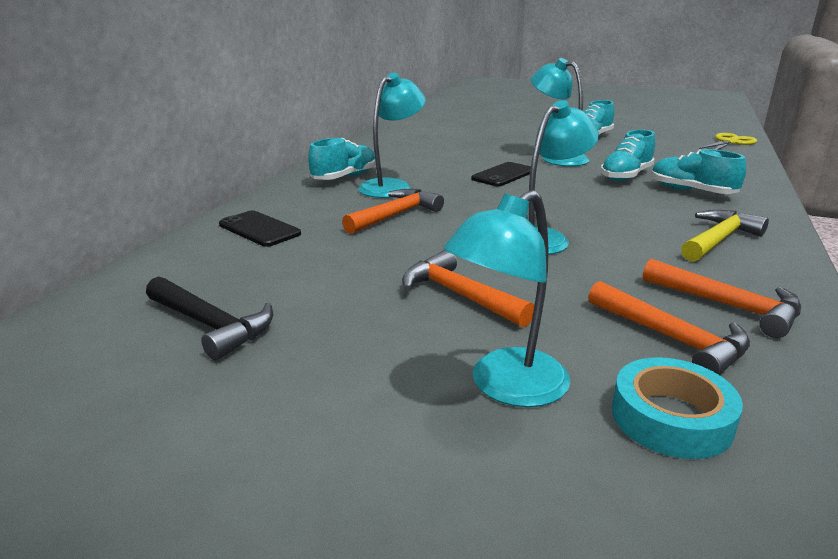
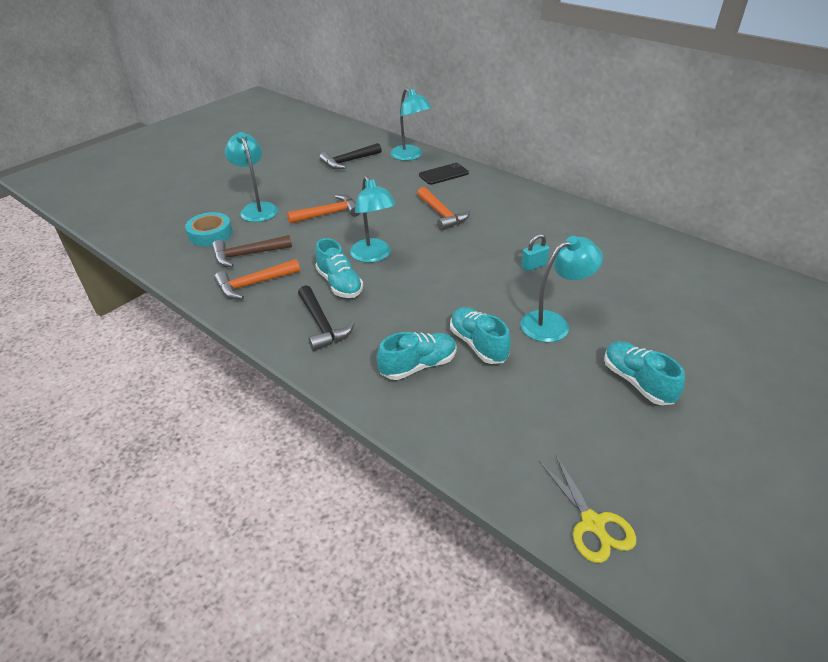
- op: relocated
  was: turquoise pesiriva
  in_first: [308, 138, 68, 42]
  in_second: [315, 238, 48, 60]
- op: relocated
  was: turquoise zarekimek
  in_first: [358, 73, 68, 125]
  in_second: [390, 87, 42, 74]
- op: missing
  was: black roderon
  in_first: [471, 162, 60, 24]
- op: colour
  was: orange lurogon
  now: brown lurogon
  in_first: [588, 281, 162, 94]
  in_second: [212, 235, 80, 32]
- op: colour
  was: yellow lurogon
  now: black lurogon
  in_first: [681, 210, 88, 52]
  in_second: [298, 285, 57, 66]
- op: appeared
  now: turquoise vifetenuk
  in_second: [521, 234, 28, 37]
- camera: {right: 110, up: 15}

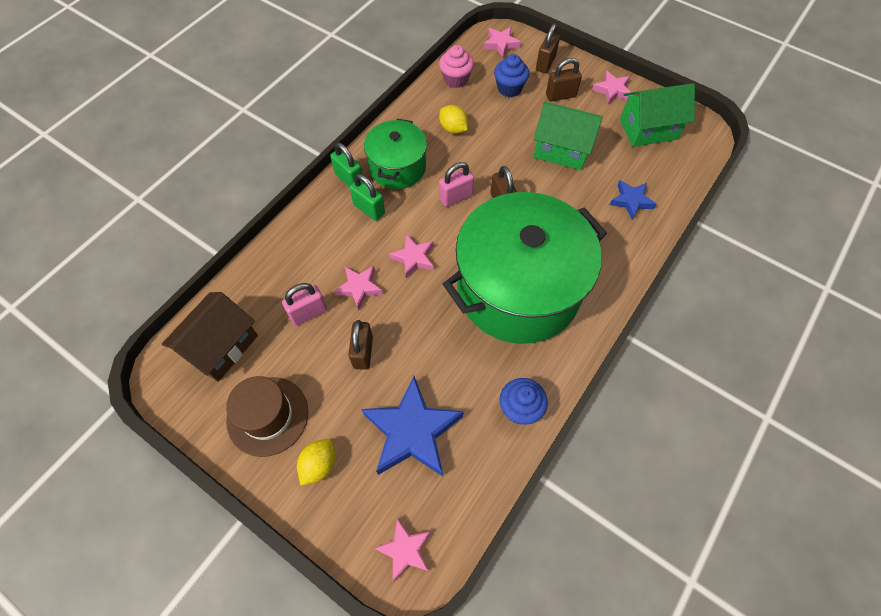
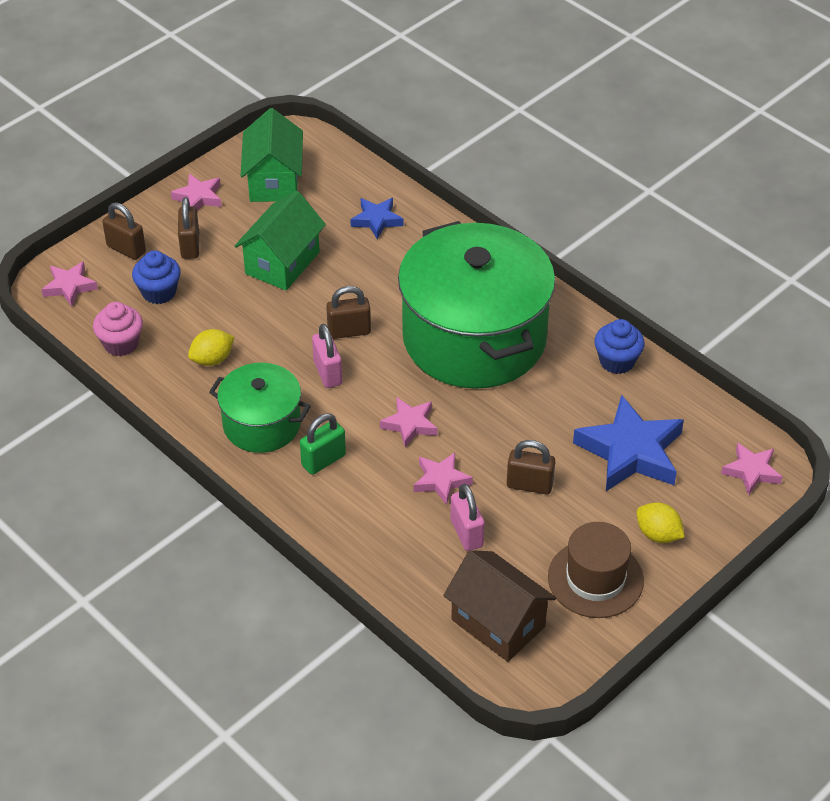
- op: missing
  was: green vifetenuk
  in_first: [330, 143, 32, 44]
- camera: {right: -80, up: -15}

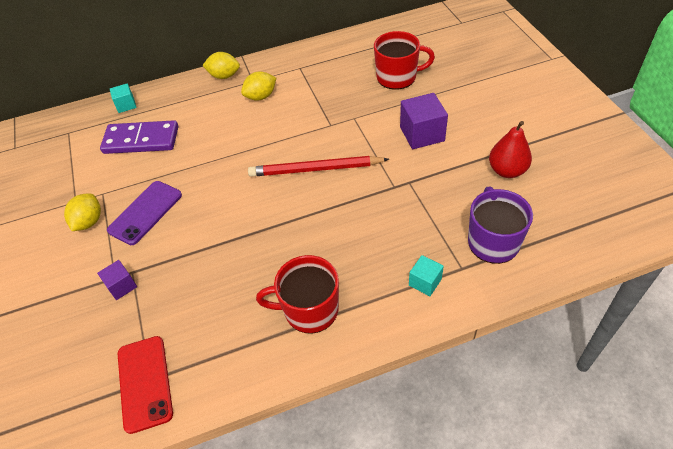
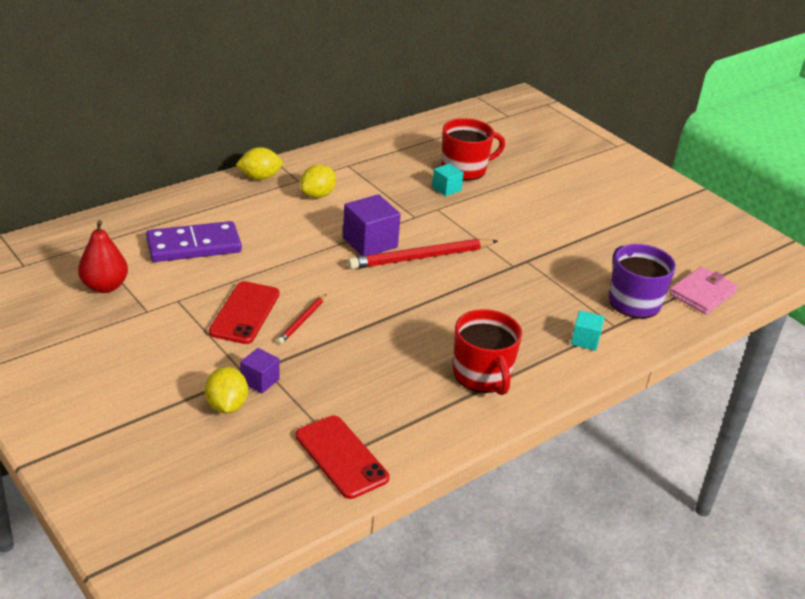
- op: relocated
  was: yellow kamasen
  in_first: [64, 194, 37, 37]
  in_second: [205, 367, 43, 46]
- op: colour
  was: purple roderon
  now: red roderon
  in_first: [107, 181, 75, 64]
  in_second: [209, 281, 71, 63]
- op: relocated
  was: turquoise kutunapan
  in_first: [110, 83, 27, 30]
  in_second: [432, 163, 32, 33]
- op: spun
  was: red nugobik
  in_first: [256, 255, 83, 79]
  in_second: [453, 309, 69, 86]
  clockwise: -90
- op: relocated
  was: purple kutunapan
  in_first: [400, 93, 48, 56]
  in_second: [343, 194, 58, 62]
- op: relocated
  was: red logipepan
  in_first: [489, 121, 43, 57]
  in_second: [78, 220, 50, 73]
- op: appeared
  now: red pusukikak
  in_second: [277, 294, 49, 50]
- op: appeared
  now: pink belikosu
  in_second: [669, 267, 69, 47]
- camera: {right: -25, up: -15}

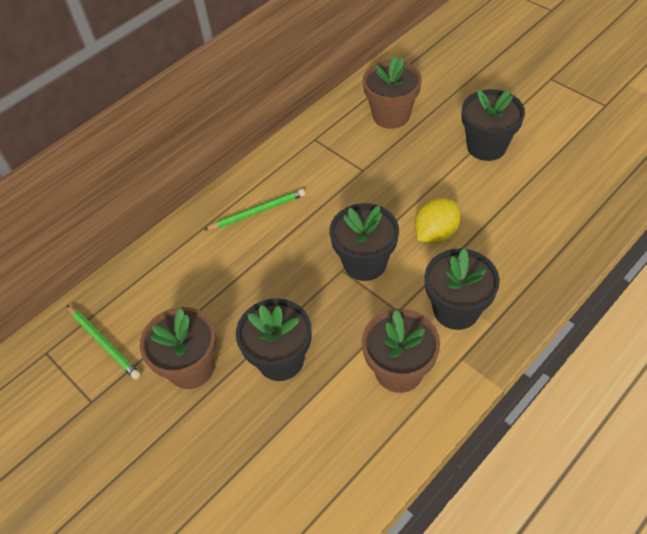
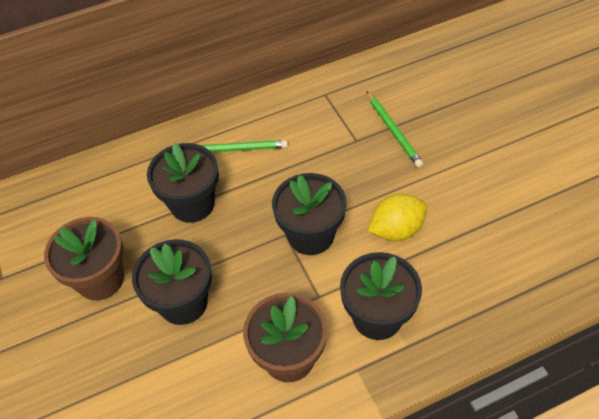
- op: relocated
  was: green pusukikak
  in_first: [67, 305, 73, 74]
  in_second: [367, 91, 56, 77]
- op: missing
  was: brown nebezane
  in_first: [363, 55, 59, 74]
- op: relocated
  was: black nebezane
  in_first: [462, 89, 63, 72]
  in_second: [147, 143, 72, 80]
- camera: {right: 20, up: 0}

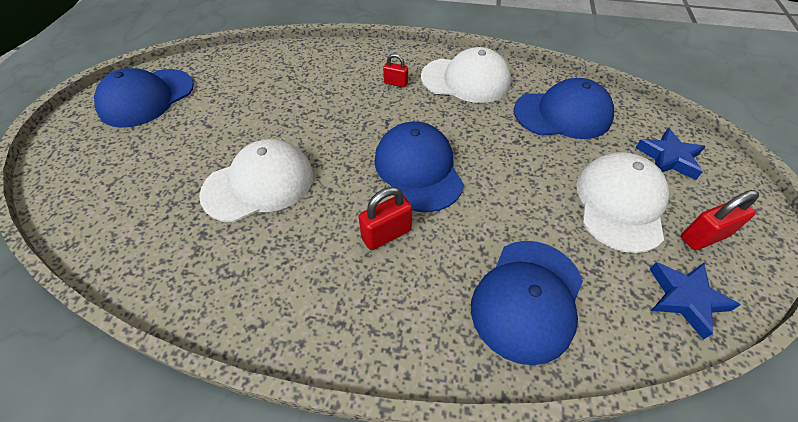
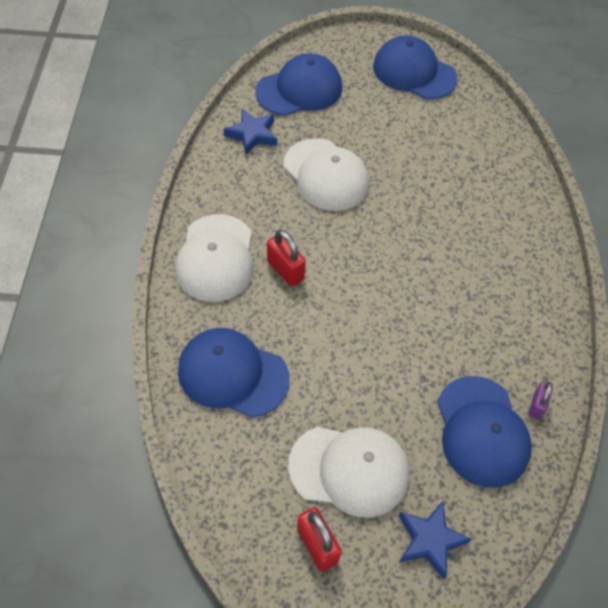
- op: relocated
  was: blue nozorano
  in_first: [374, 122, 90, 90]
  in_second: [256, 54, 86, 62]
- op: missing
  was: red vifetenuk
  in_first: [383, 53, 25, 34]
- op: relocated
  was: white nozorano
  in_first: [421, 47, 90, 56]
  in_second: [175, 214, 79, 88]
- op: relocated
  was: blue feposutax
  in_first: [649, 262, 92, 78]
  in_second: [223, 109, 54, 46]
- op: appeared
  now: purple vifetenuk
  in_second: [528, 382, 25, 38]
- camera: {right: 80, up: 5}

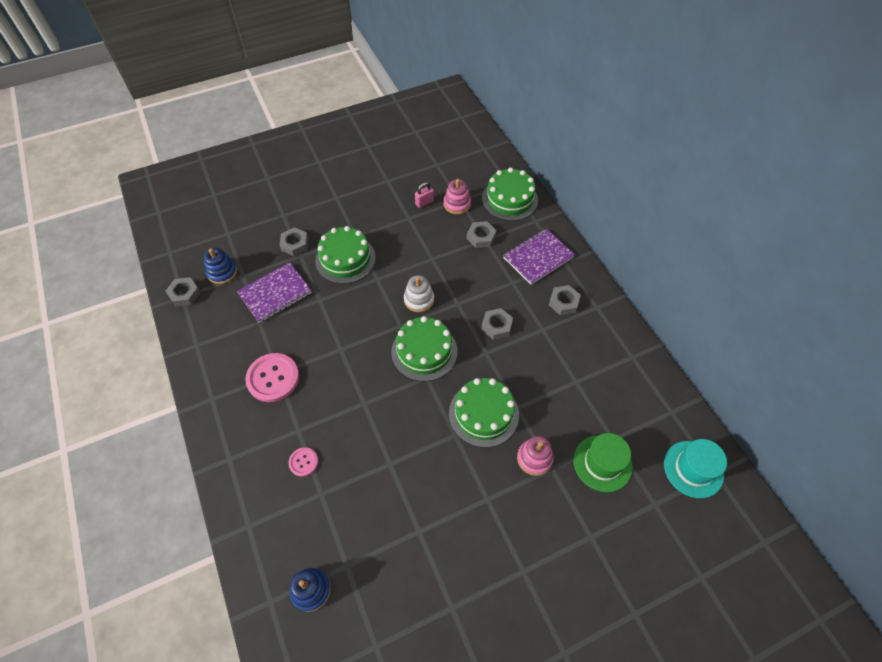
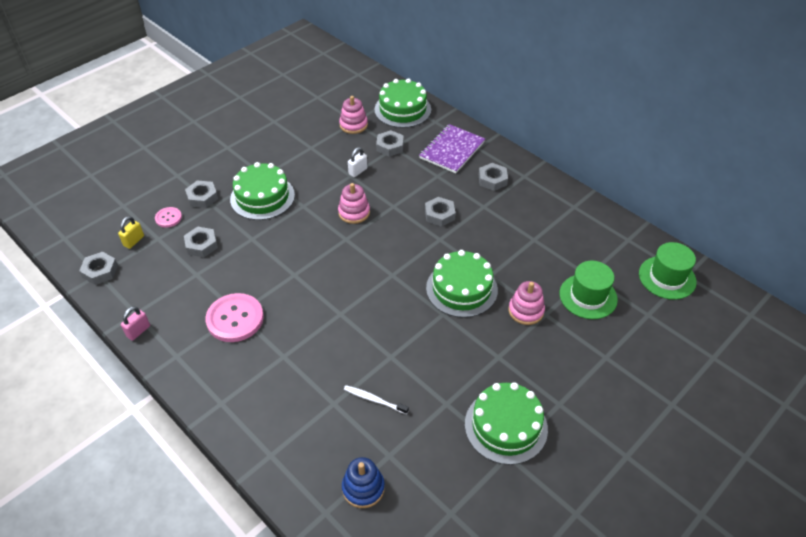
- op: exchanged
  was: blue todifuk
  now: yellow vifetenuk
  in_first: [203, 248, 34, 36]
  in_second: [118, 216, 26, 33]
- op: exchanged
  was: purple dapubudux
  now: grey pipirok
  in_first: [237, 262, 75, 61]
  in_second: [184, 227, 34, 30]
- op: relocated
  was: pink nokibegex
  in_first: [288, 447, 30, 30]
  in_second: [155, 207, 27, 21]
- op: relocated
  was: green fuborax
  in_first: [391, 316, 66, 65]
  in_second: [465, 382, 83, 83]
- op: colour
  was: white todifuk
  now: pink todifuk
  in_first: [404, 275, 30, 37]
  in_second: [338, 183, 32, 41]
- op: relocated
  was: pink vifetenuk
  in_first: [415, 182, 19, 26]
  in_second: [121, 307, 29, 34]
- op: colour
  was: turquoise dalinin
  now: green dalinin
  in_first: [664, 439, 63, 59]
  in_second: [639, 242, 58, 58]
- op: appeared
  now: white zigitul
  in_second: [344, 385, 65, 29]
- op: appeared
  now: white vifetenuk
  in_second: [348, 147, 19, 30]
- camera: {right: -20, up: -10}

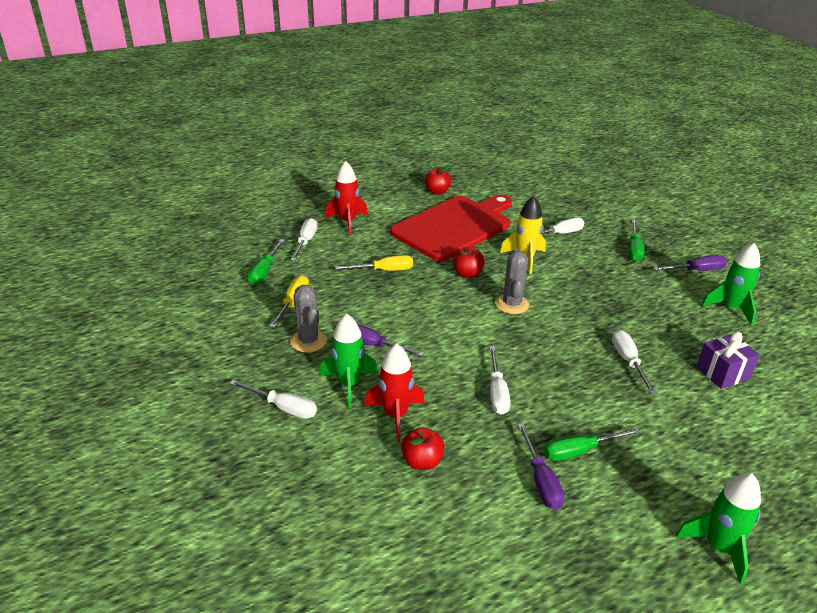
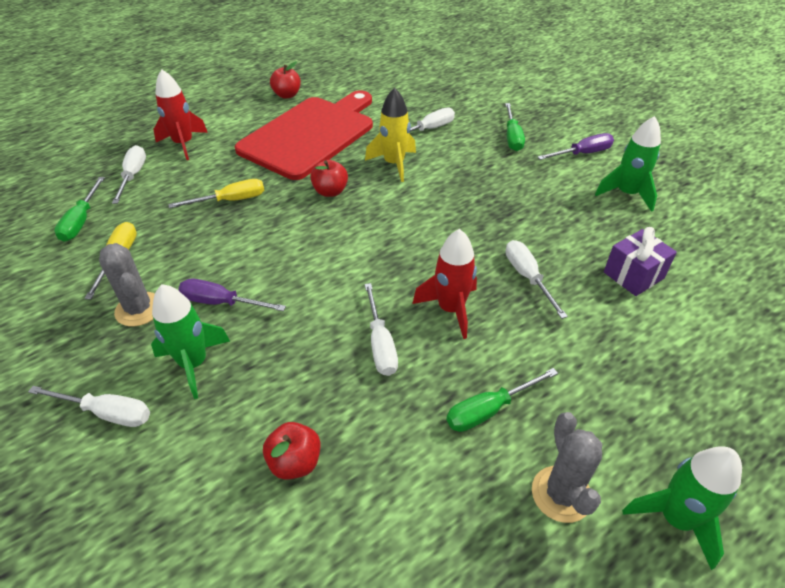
- op: relocated
  was: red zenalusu
  in_first: [364, 343, 60, 99]
  in_second: [412, 229, 65, 110]
- op: relocated
  was: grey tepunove
  in_first: [495, 249, 34, 65]
  in_second: [532, 412, 70, 111]
- op: missing
  was: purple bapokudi
  in_first: [518, 424, 47, 86]
- camera: {right: -10, up: 10}

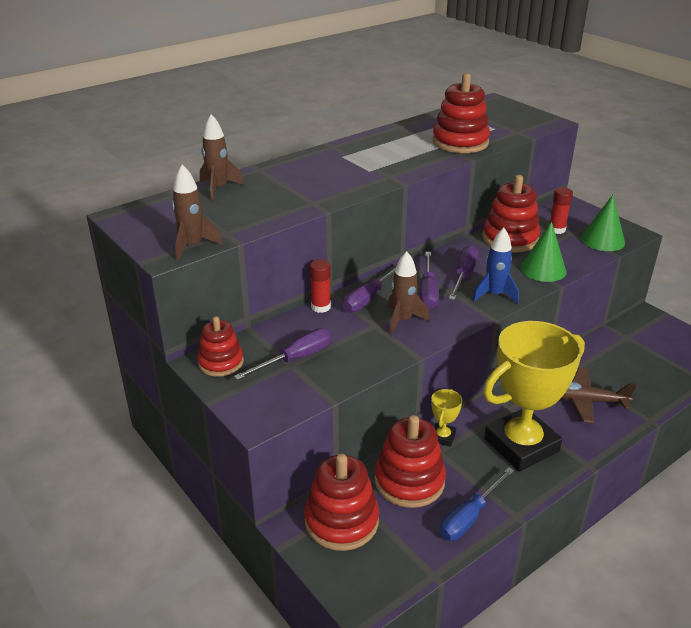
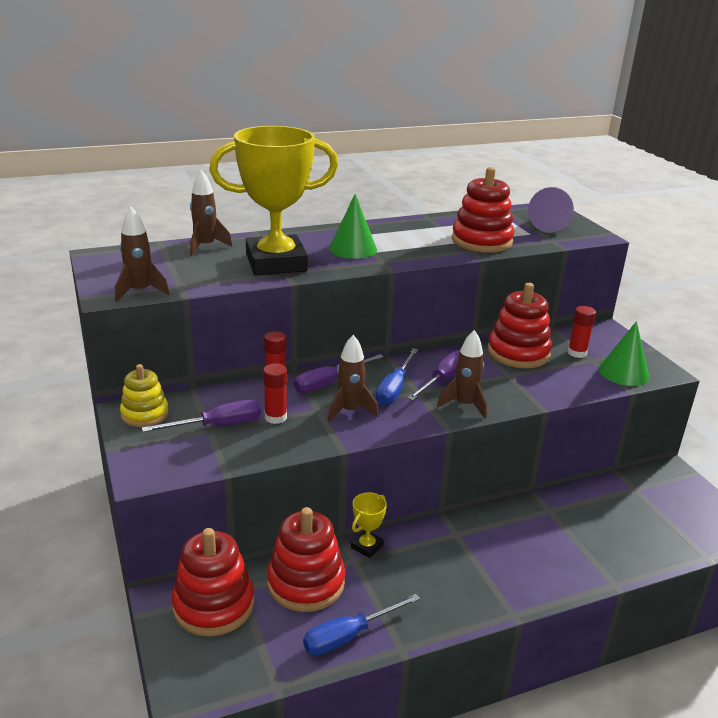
- op: colour
  was: red todifuk
  now: yellow todifuk
  in_first: [197, 316, 47, 61]
  in_second: [120, 364, 49, 63]
- op: colour
  was: purple bapokudi
  now: blue bapokudi
  in_first: [420, 252, 19, 57]
  in_second: [376, 348, 42, 57]
- op: colour
  was: blue zenalusu
  now: brown zenalusu
  in_first: [473, 228, 46, 76]
  in_second: [437, 330, 50, 89]
- op: relocated
  was: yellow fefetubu
  in_first: [483, 321, 102, 151]
  in_second: [209, 126, 129, 149]
- op: relocated
  was: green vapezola
  in_first: [520, 222, 47, 60]
  in_second: [329, 194, 48, 65]
- op: missing
  was: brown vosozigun
  in_first: [561, 368, 75, 55]
- op: appeared
  now: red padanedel
  in_second: [263, 363, 24, 61]
- op: appeared
  now: purple vapezola
  in_second: [528, 187, 46, 46]
- camera: {right: 15, up: -5}

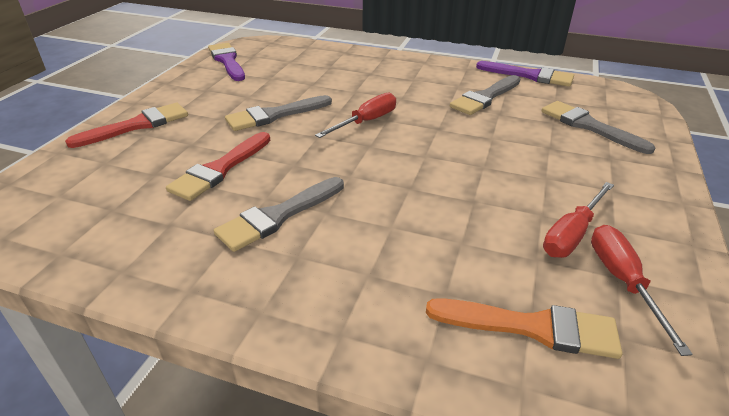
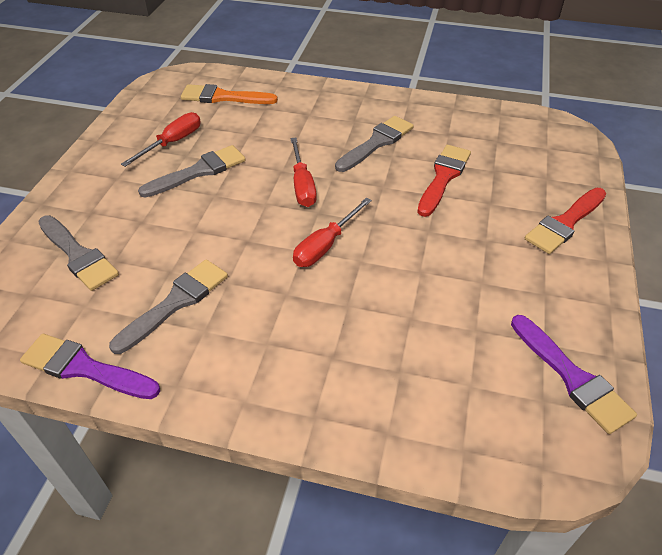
- op: relocated
  was: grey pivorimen
  in_first: [225, 95, 107, 36]
  in_second: [138, 145, 107, 53]
- op: relocated
  was: red bapokudi
  in_first: [591, 225, 102, 131]
  in_second: [290, 138, 27, 69]
- camera: {right: 175, up: 10}

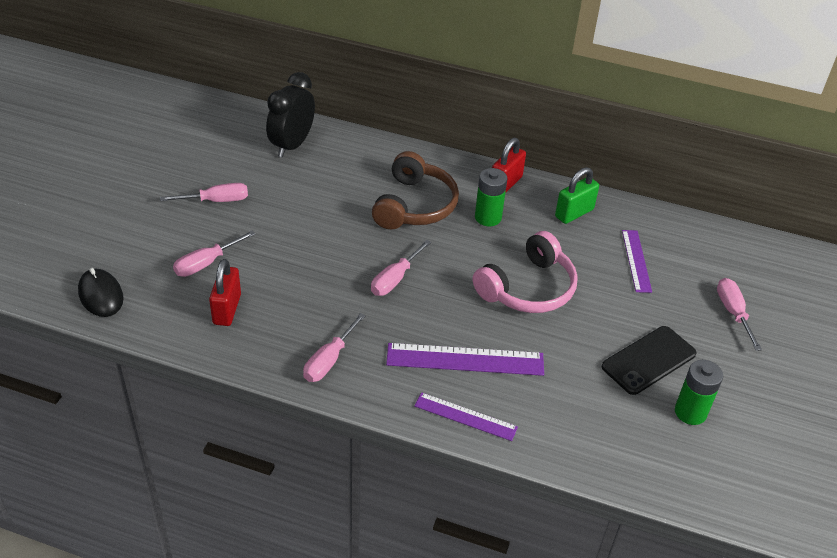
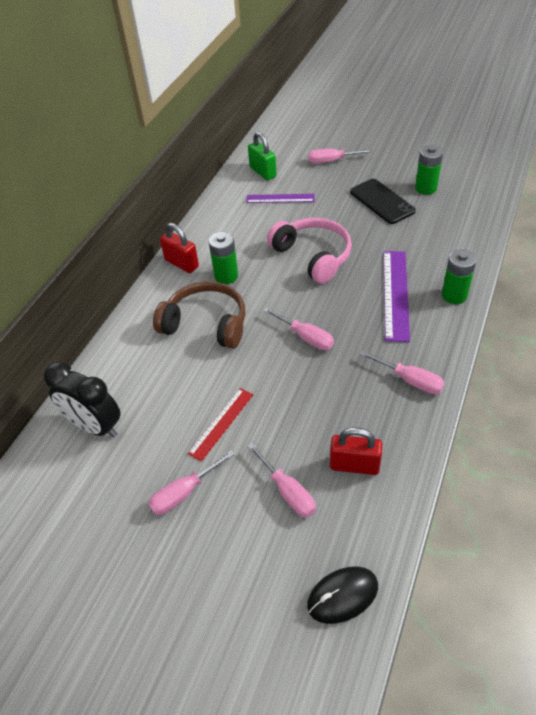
- op: spun
  was: pink bapokudi
  in_first: [160, 183, 88, 19]
  in_second: [148, 450, 87, 65]
  clockwise: -120
- op: exchanged
  was: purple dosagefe
  now: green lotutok
  in_first: [414, 392, 104, 49]
  in_second: [442, 249, 35, 55]
- op: relocated
  was: green vifetenuk
  in_first: [555, 167, 44, 57]
  in_second: [248, 132, 29, 48]
- op: appeared
  now: red dosagefe
  in_second: [188, 388, 65, 74]
- camera: {right: -80, up: 5}

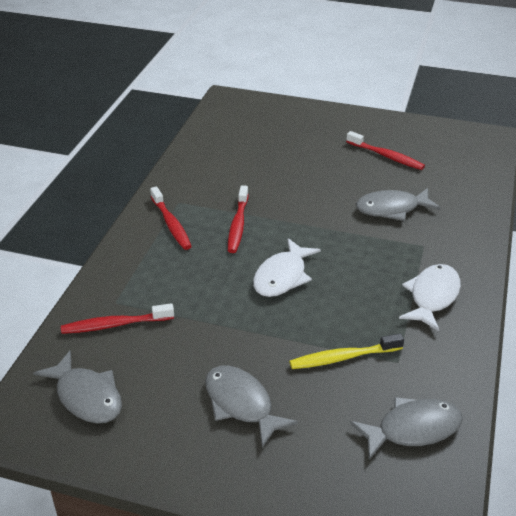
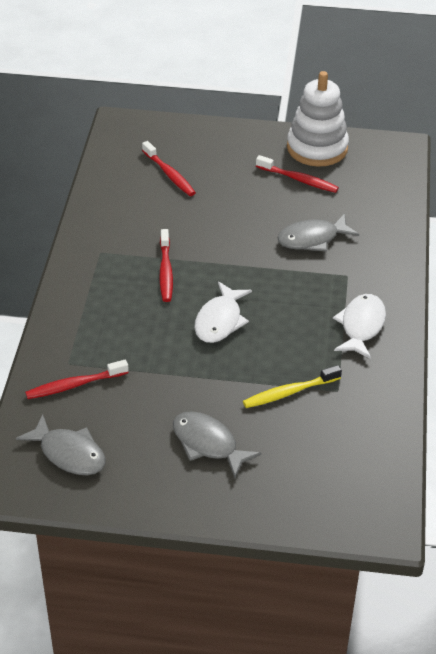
- op: relocated
  was: red zigitul
  in_first: [150, 186, 42, 64]
  in_second: [142, 141, 54, 55]
- op: missing
  was: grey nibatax
  in_first: [350, 397, 113, 63]
- op: appeared
  now: white todifuk
  in_second: [287, 71, 62, 96]
- camera: {right: -10, up: 5}

